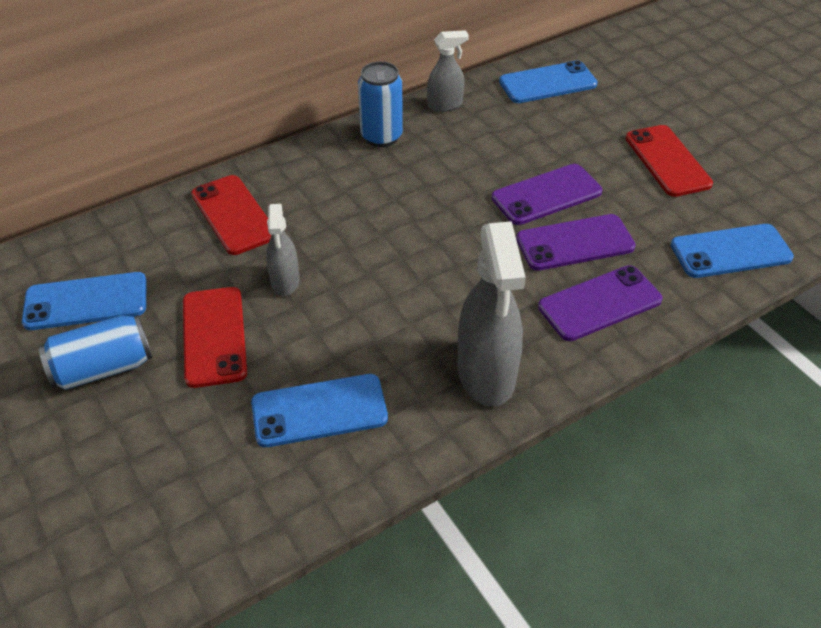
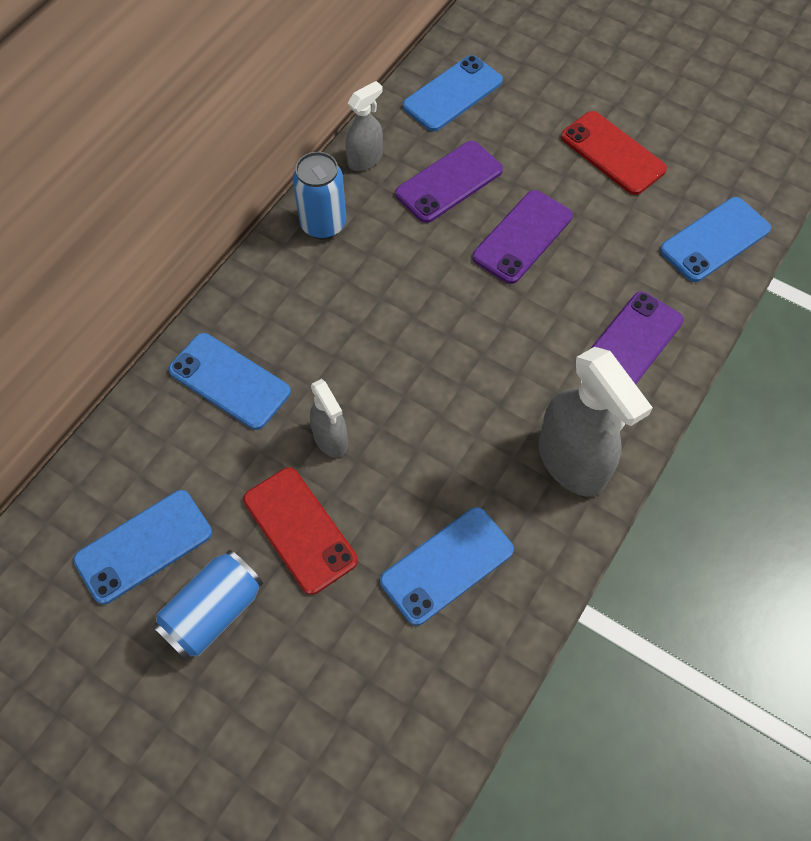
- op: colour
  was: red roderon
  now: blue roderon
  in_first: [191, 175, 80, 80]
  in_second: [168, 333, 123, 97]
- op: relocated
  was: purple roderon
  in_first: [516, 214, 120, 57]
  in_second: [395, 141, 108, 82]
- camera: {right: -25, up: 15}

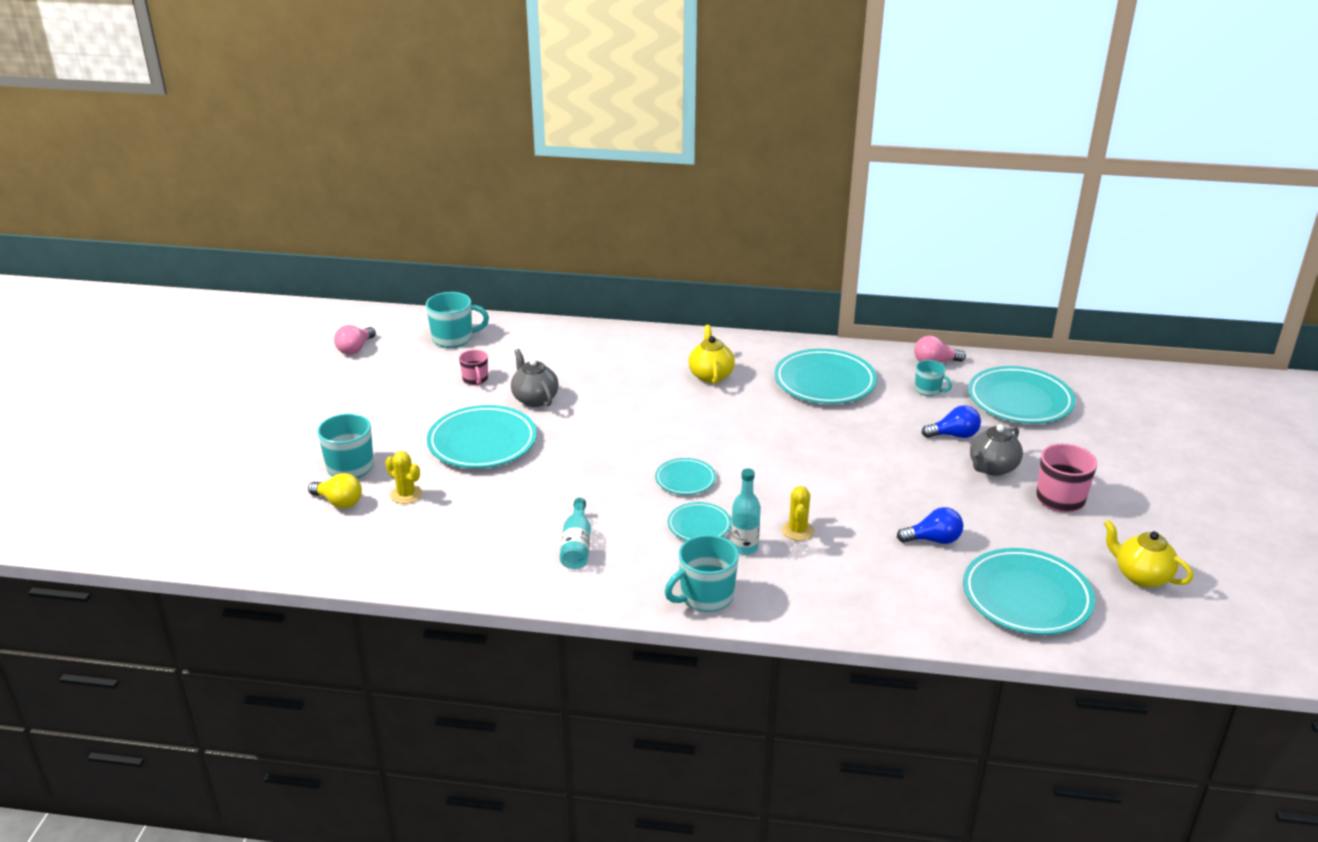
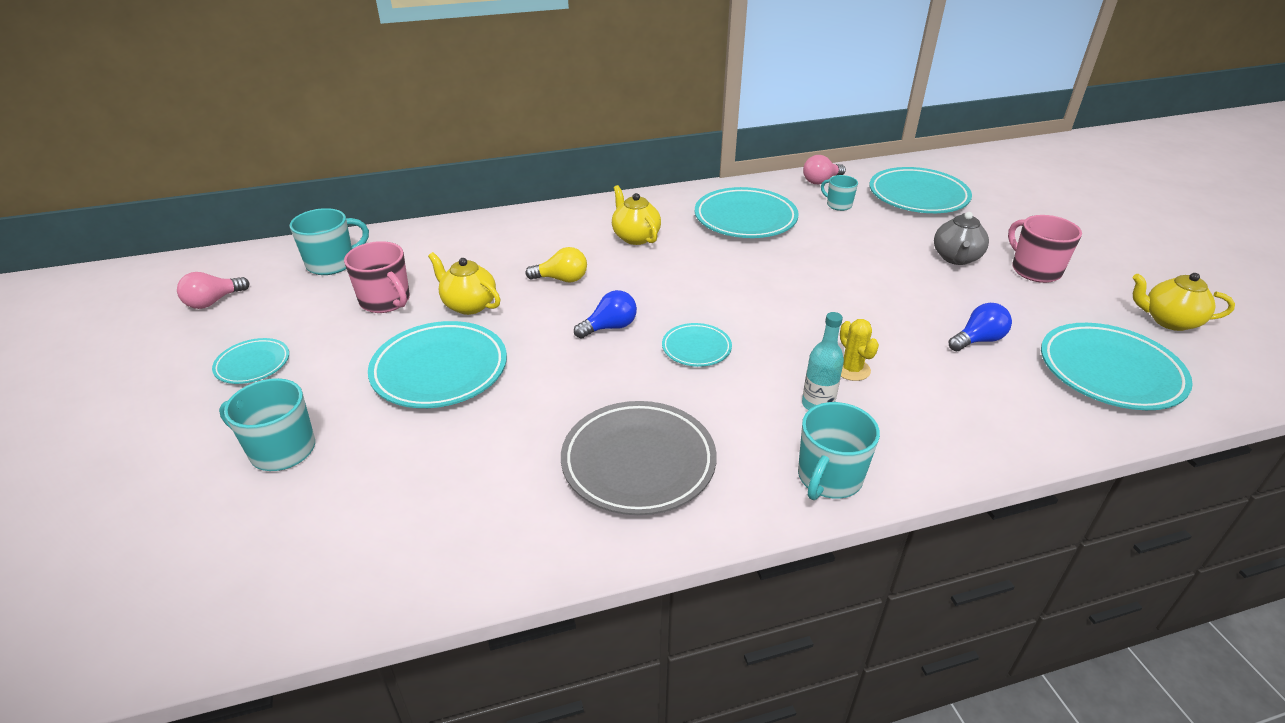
- op: relocated
  was: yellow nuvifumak
  in_first: [308, 473, 54, 35]
  in_second: [525, 247, 62, 35]
- op: spun
  was: pink nuvifumak
  in_first: [334, 325, 42, 30]
  in_second: [177, 272, 72, 37]
  clockwise: 45
- op: missing
  was: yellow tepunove
  in_first: [385, 451, 37, 53]
- op: size
  was: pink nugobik
  in_first: [459, 350, 29, 36]
  in_second: [344, 241, 66, 72]
  ratio: 1.65
- op: colour
  was: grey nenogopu
  now: yellow nenogopu
  in_first: [511, 349, 48, 58]
  in_second: [428, 252, 72, 63]
- op: exchanged
  was: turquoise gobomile
  now: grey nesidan
  in_first: [560, 498, 31, 71]
  in_second: [561, 401, 156, 114]
- op: relocated
  was: turquoise nesidan
  in_first: [667, 502, 64, 39]
  in_second: [212, 338, 77, 46]
- op: spun
  was: turquoise nugobik
  in_first: [915, 360, 37, 36]
  in_second: [821, 175, 37, 36]
  clockwise: -150
- op: relocated
  was: blue nuvifumak
  in_first: [922, 405, 59, 33]
  in_second: [574, 290, 63, 49]
- camera: {right: -25, up: 5}

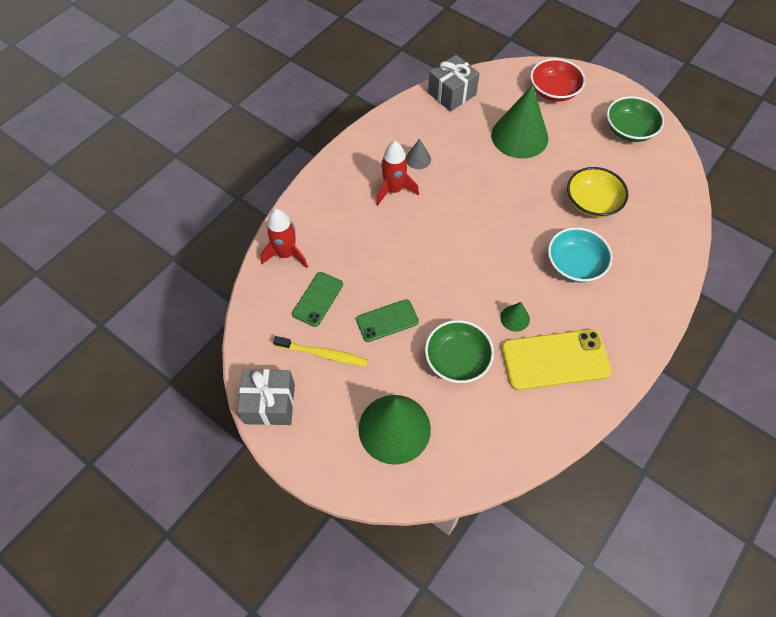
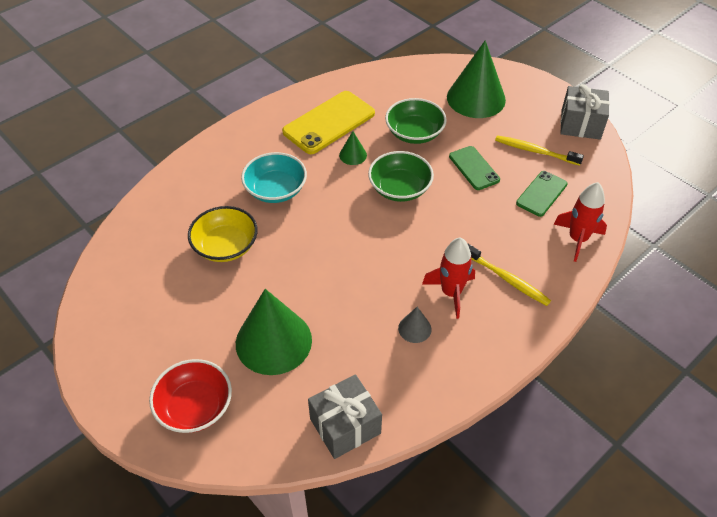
- op: spun
  was: green roderon
  in_first: [356, 299, 63, 43]
  in_second: [449, 146, 51, 44]
  clockwise: 75
- op: spun
  was: yellow roderon
  in_first: [501, 329, 111, 61]
  in_second: [282, 91, 93, 63]
  clockwise: -45
- op: relocated
  was: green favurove
  in_first: [607, 96, 57, 46]
  in_second: [368, 151, 66, 51]
- op: appeared
  now: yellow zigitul
  in_second: [468, 244, 83, 62]
- camera: {right: -170, up: -10}

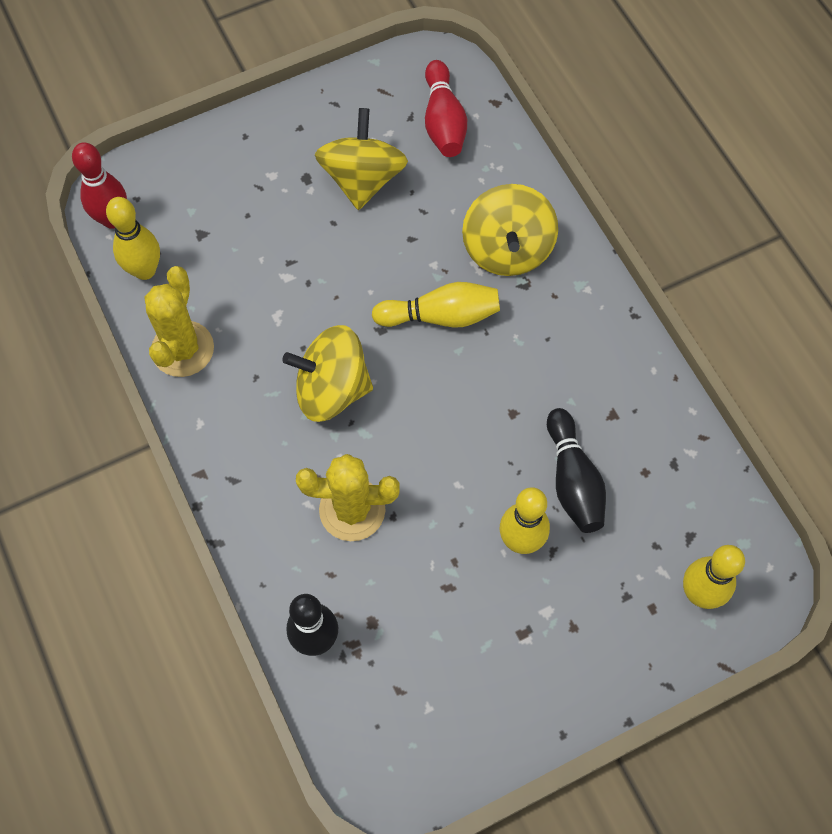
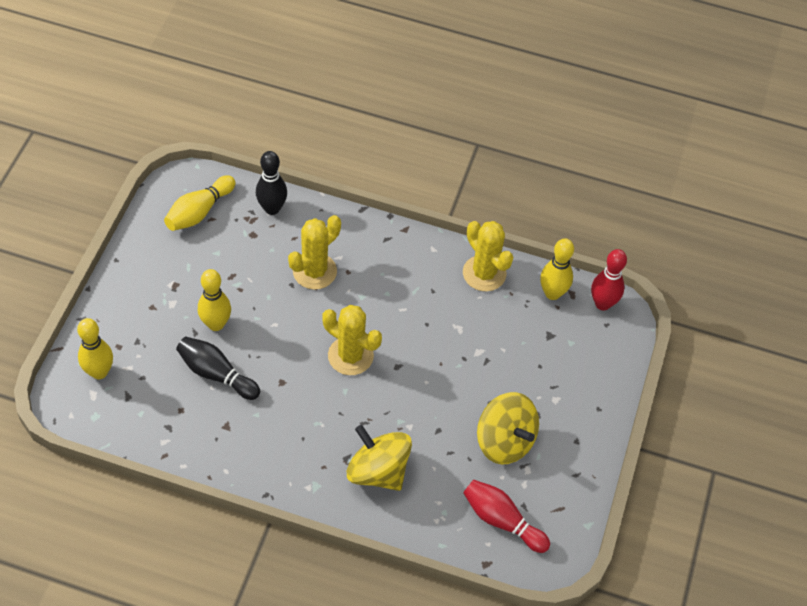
- op: missing
  was: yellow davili
  in_first: [282, 325, 91, 97]
- op: relocated
  was: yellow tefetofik
  in_first: [372, 282, 128, 46]
  in_second: [164, 175, 71, 56]
- op: appeared
  now: yellow tepunove
  in_second: [323, 305, 59, 70]
- camera: {right: 130, up: -10}

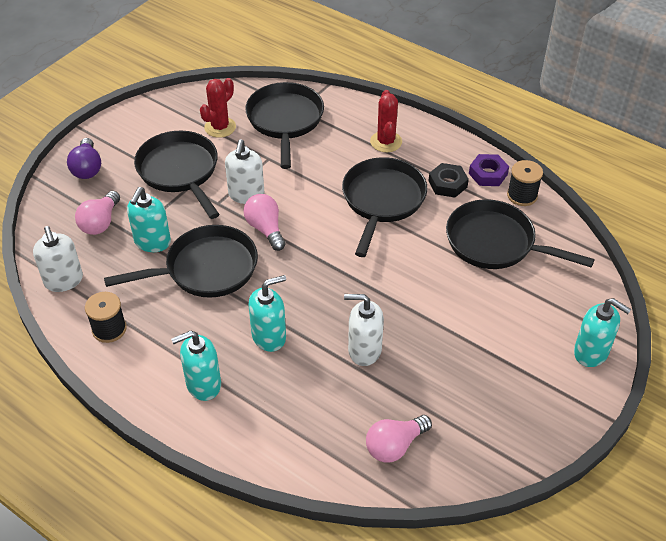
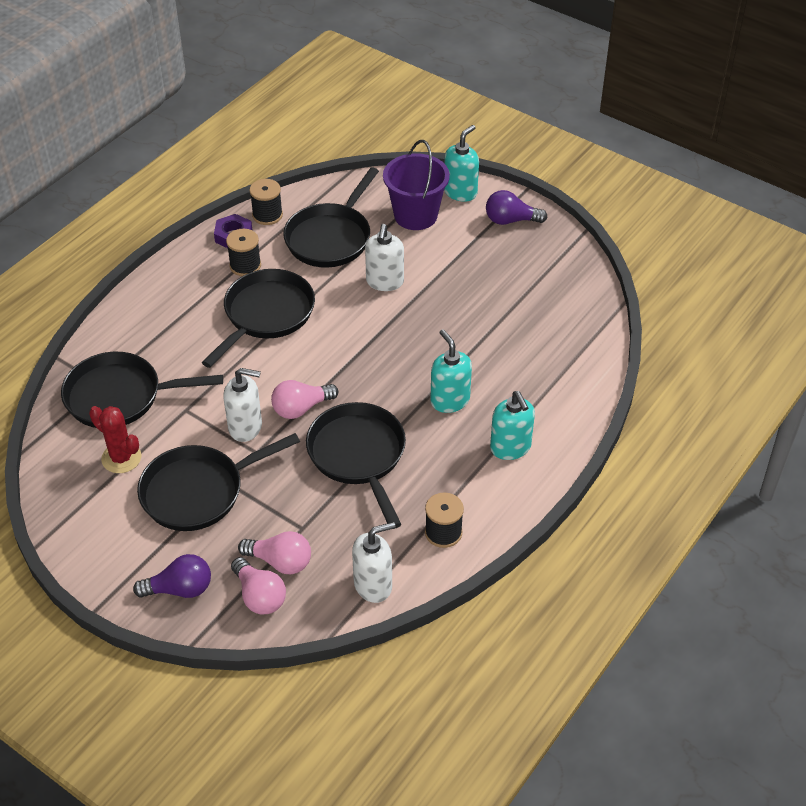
- op: missing
  was: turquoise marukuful
  in_first: [127, 187, 44, 65]
- op: spun
  was: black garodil
  in_first: [342, 157, 86, 100]
  in_second: [202, 269, 113, 99]
  clockwise: 105
- op: relocated
  was: white marukuful
  in_first: [344, 294, 40, 72]
  in_second: [365, 224, 39, 67]
- op: relocated
  was: pink nuvifumak
  in_first: [366, 415, 66, 48]
  in_second: [231, 557, 55, 58]
- op: missing
  was: red tepunove
  in_first: [370, 90, 32, 62]
- op: exchanged
  was: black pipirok
  now: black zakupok
  in_first: [429, 163, 40, 34]
  in_second: [226, 229, 35, 47]
- op: appeared
  now: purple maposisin
  in_second: [383, 140, 67, 90]
- op: appeared
  now: purple nuvifumak
  in_second: [486, 190, 61, 35]
- camera: {right: -90, up: 0}

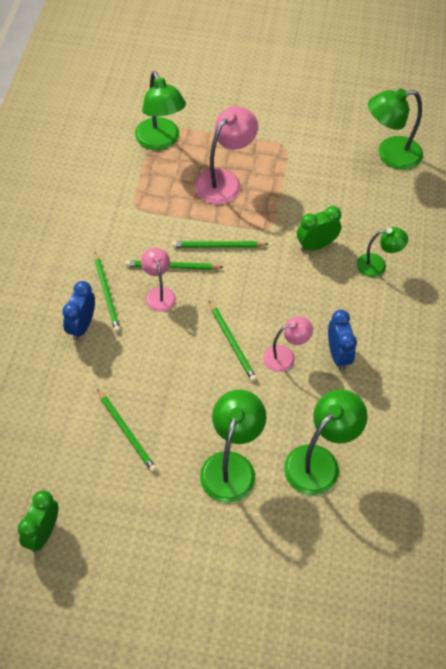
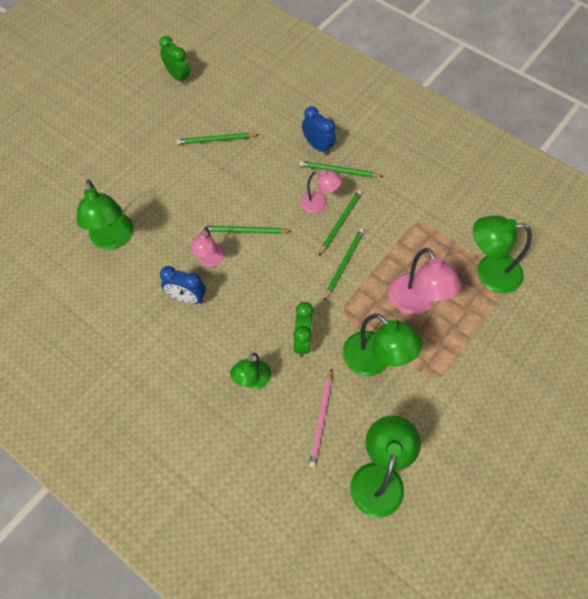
- op: relocated
  was: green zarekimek
  in_first: [200, 390, 66, 113]
  in_second: [343, 313, 80, 63]
- op: appeared
  now: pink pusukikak
  in_second: [309, 369, 23, 99]
- camera: {right: 120, up: 5}

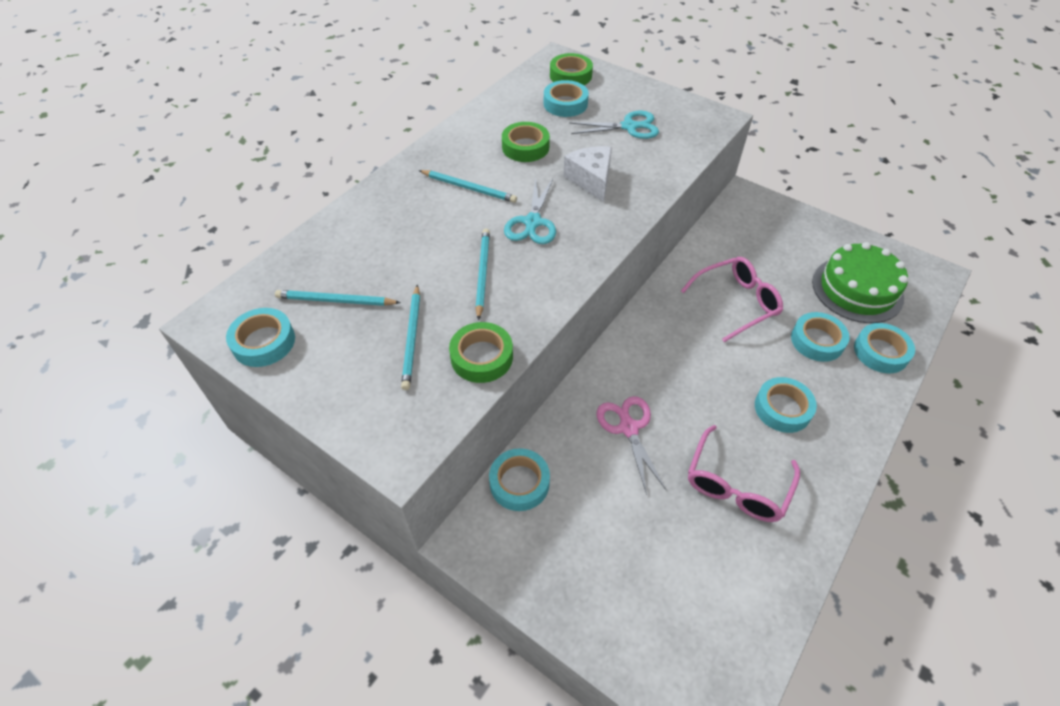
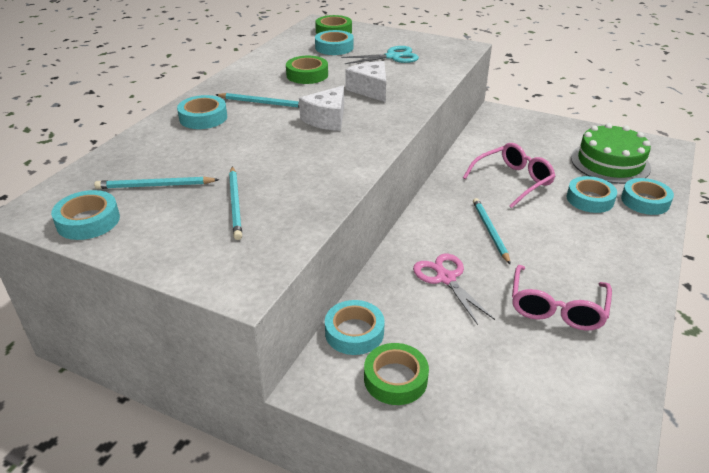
- op: relocated
  was: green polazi
  in_first: [449, 322, 64, 61]
  in_second: [364, 343, 65, 62]
- op: relocated
  was: turquoise pusukikak
  in_first: [476, 229, 14, 92]
  in_second: [473, 198, 37, 66]
- op: exchanged
  was: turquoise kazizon
  now: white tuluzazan
  in_first: [504, 178, 52, 66]
  in_second: [299, 86, 45, 45]
- op: relocated
  was: turquoise polazi
  in_first: [755, 377, 62, 56]
  in_second: [177, 95, 50, 34]
- camera: {right: -10, up: -15}

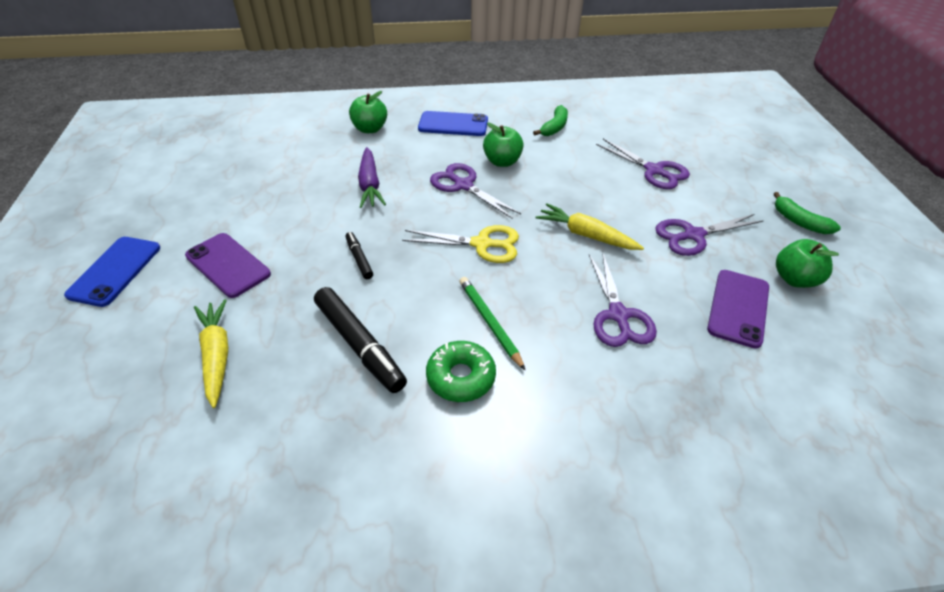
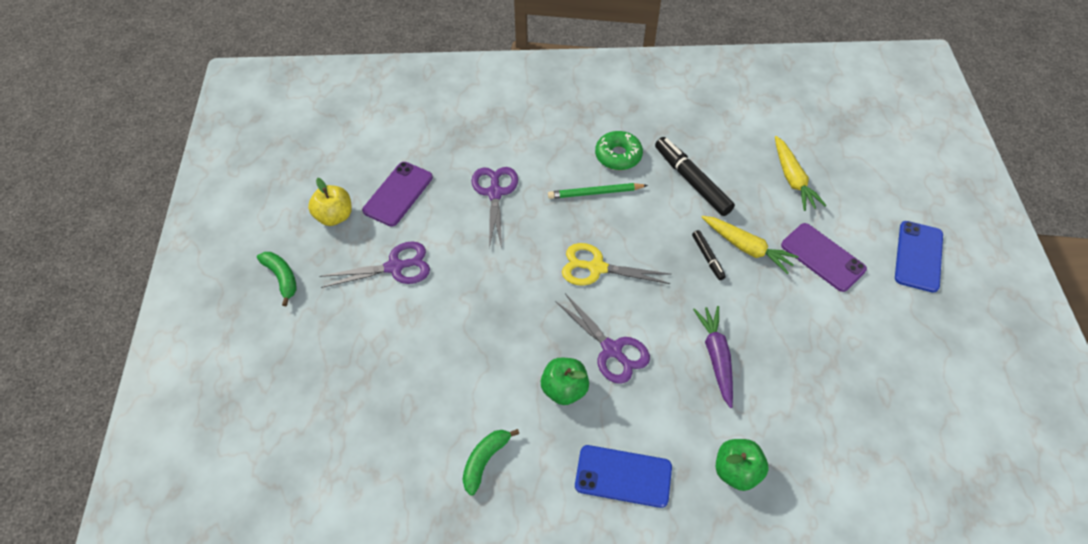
- op: spun
  was: green pusukikak
  in_first: [459, 277, 66, 93]
  in_second: [548, 183, 100, 16]
  clockwise: 105
- op: relocated
  was: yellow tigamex
  in_first: [536, 203, 108, 47]
  in_second: [701, 216, 98, 58]
- op: missing
  was: purple kazizon
  in_first: [596, 139, 94, 50]
- op: colour
  was: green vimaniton
  now: yellow vimaniton
  in_first: [776, 239, 63, 49]
  in_second: [308, 178, 44, 48]
- camera: {right: -175, up: 10}

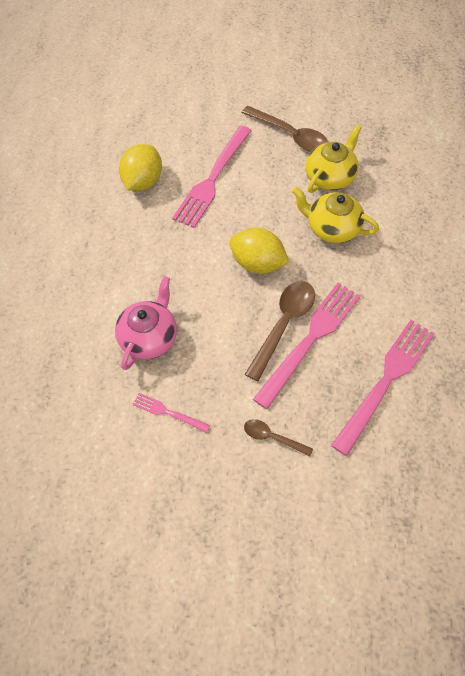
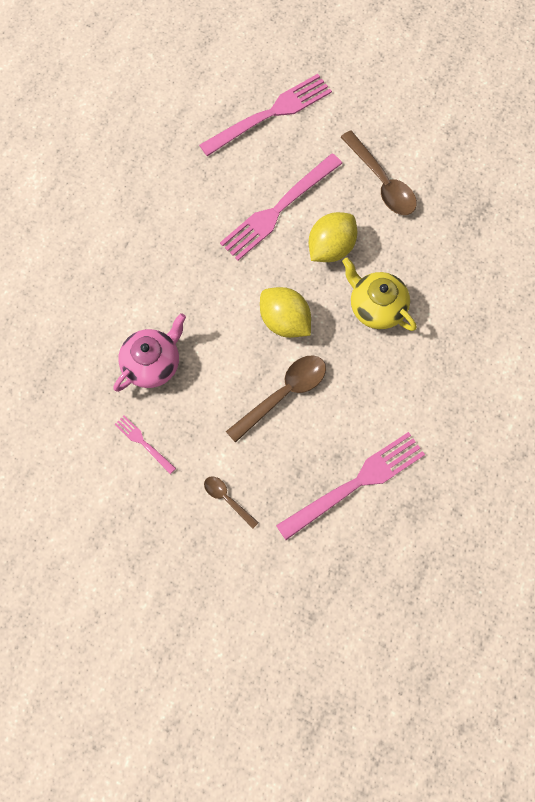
- op: relocated
  was: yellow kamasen
  in_first: [119, 144, 43, 47]
  in_second: [309, 212, 48, 50]
- op: relocated
  was: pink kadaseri
  in_first: [253, 283, 108, 127]
  in_second: [199, 74, 133, 82]
- op: missing
  was: yellow nenogopu
  in_first: [305, 125, 57, 68]
- camera: {right: 20, up: 10}

